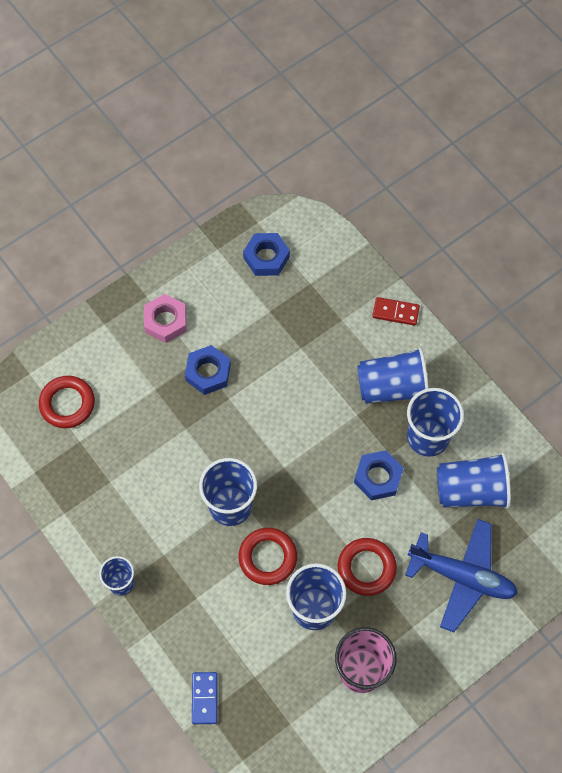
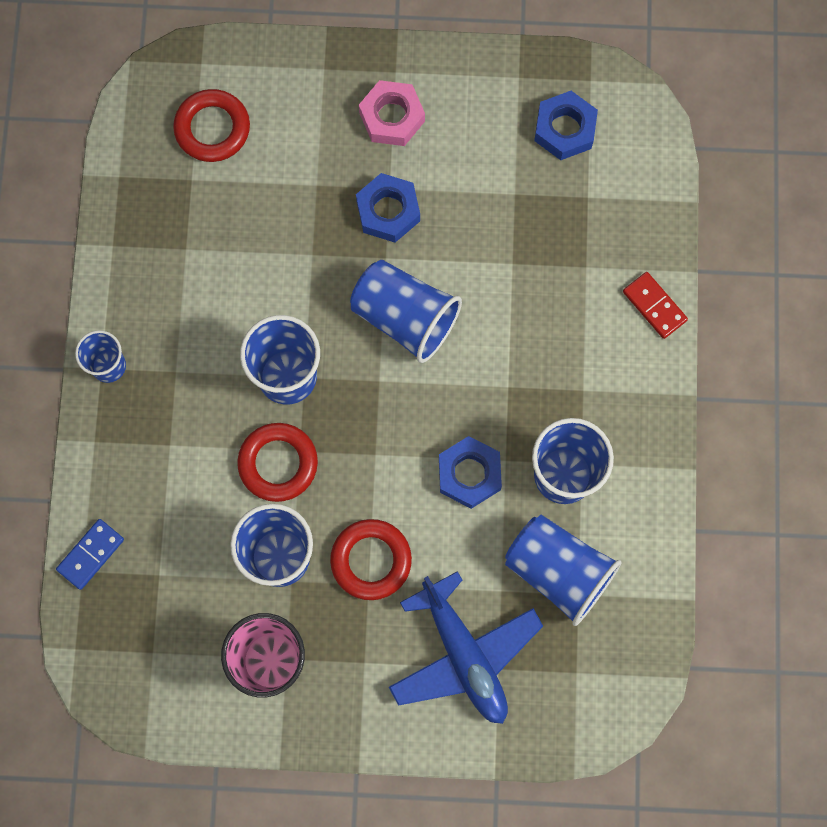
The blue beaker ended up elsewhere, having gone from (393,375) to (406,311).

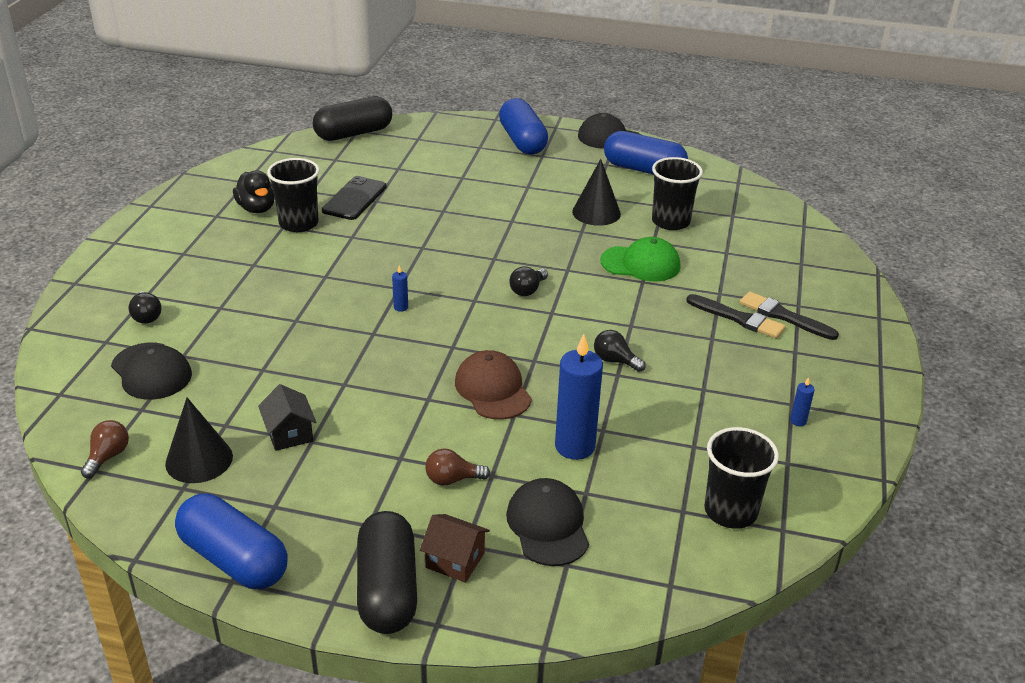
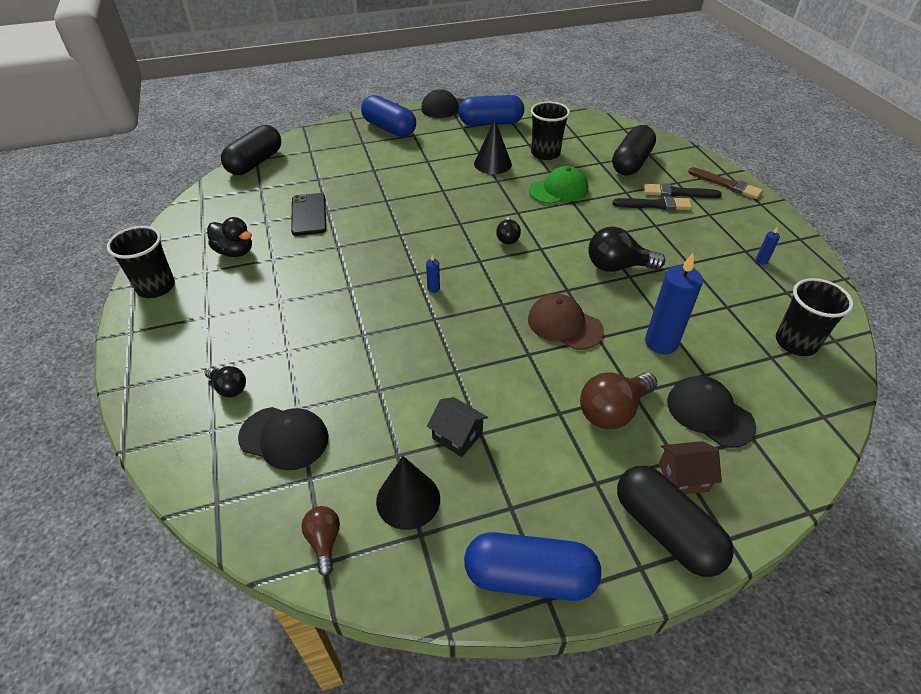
The second view gained the black capsule at (634,150).
The second view gained the brown paint brush at (725,183).
The black beaker ended up elsewhere, having gone from (293,195) to (141,262).
The size of the brown light bulb at (457,467) changed by a factor of 1.74.
The size of the black light bulb at (620,351) changed by a factor of 1.74.

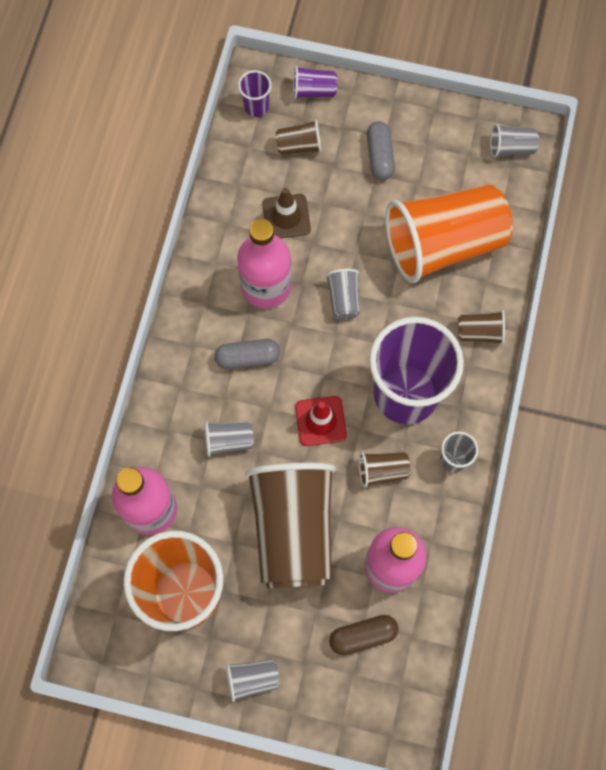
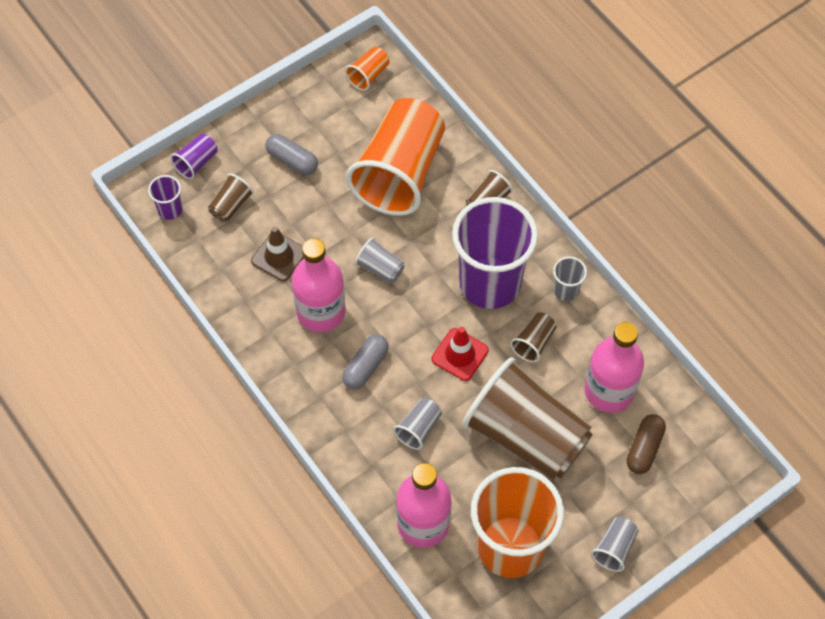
What was the gray beaker at (514,141) turned into the orange beaker at (367,69).

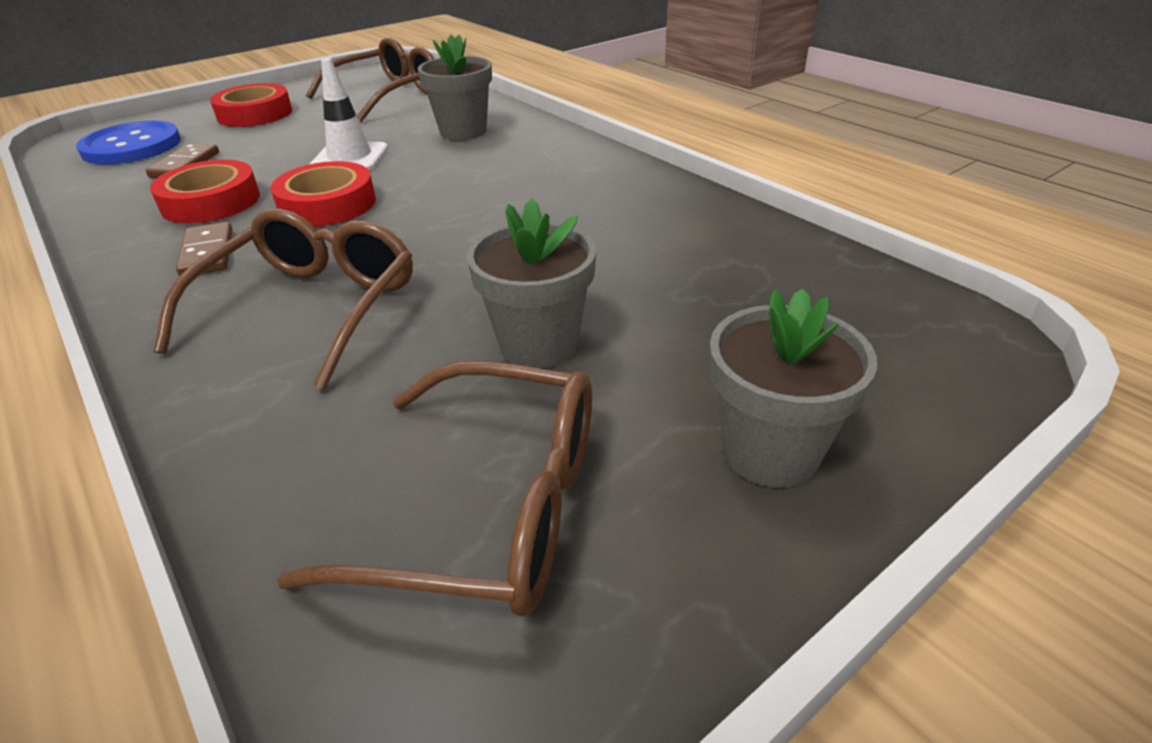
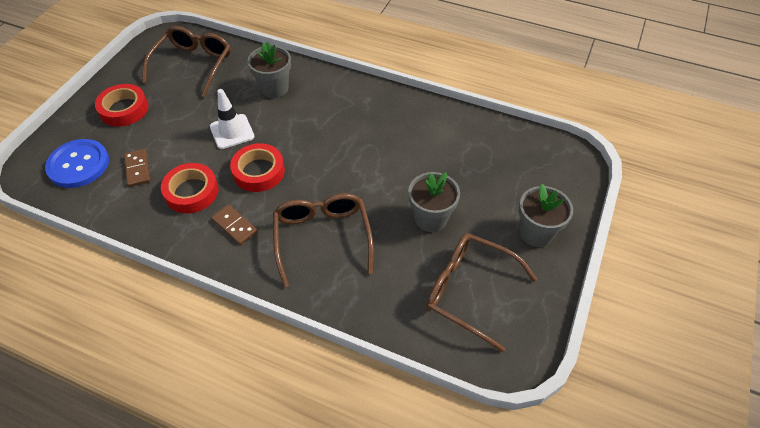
The brown spectacles at (434,488) ended up facing another way, 135 degrees counterclockwise from before.

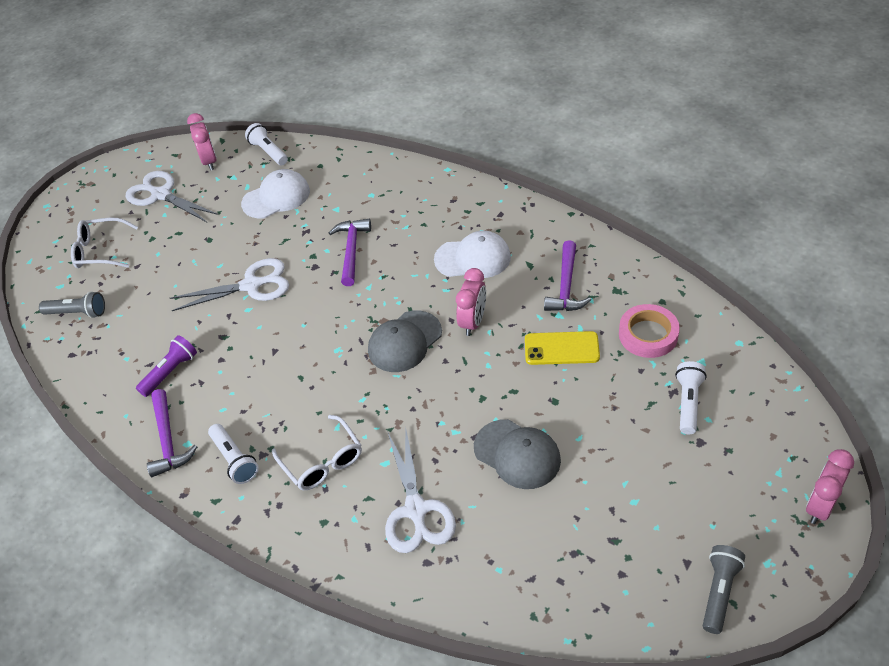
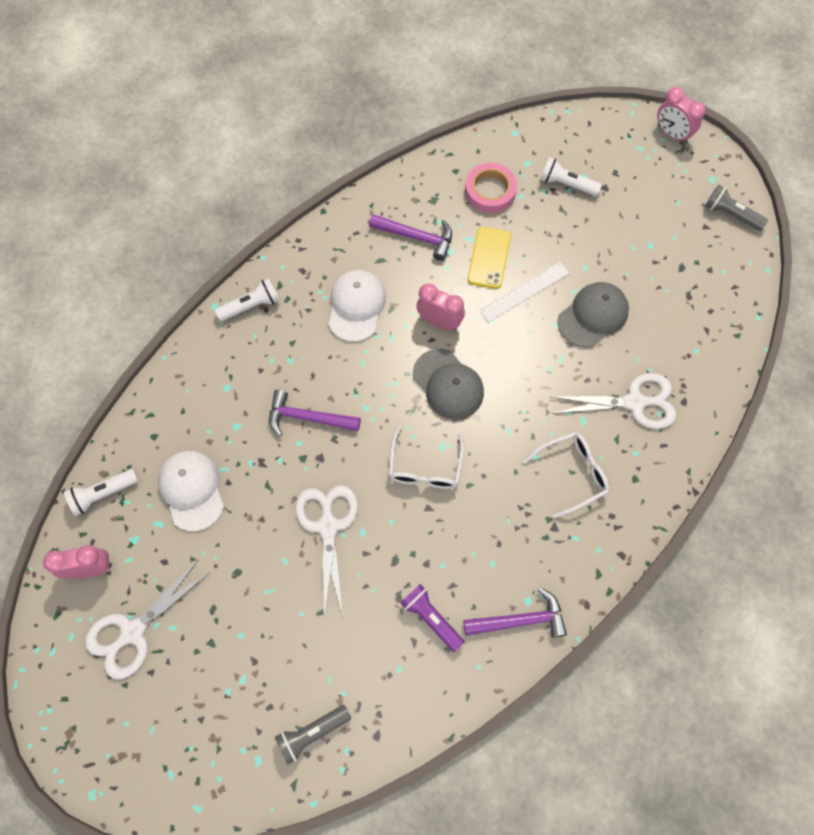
The second view gained the white ruler at (524,292).
The white spectacles ended up elsewhere, having gone from (104,243) to (426,457).
The white flashlight ended up elsewhere, having gone from (233,454) to (247,299).
The gray flashlight at (72,304) ended up facing another way, 135 degrees counterclockwise from before.

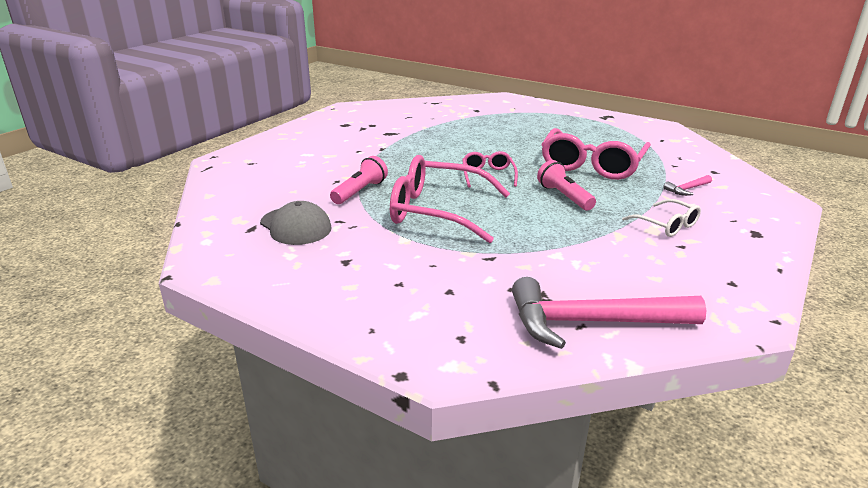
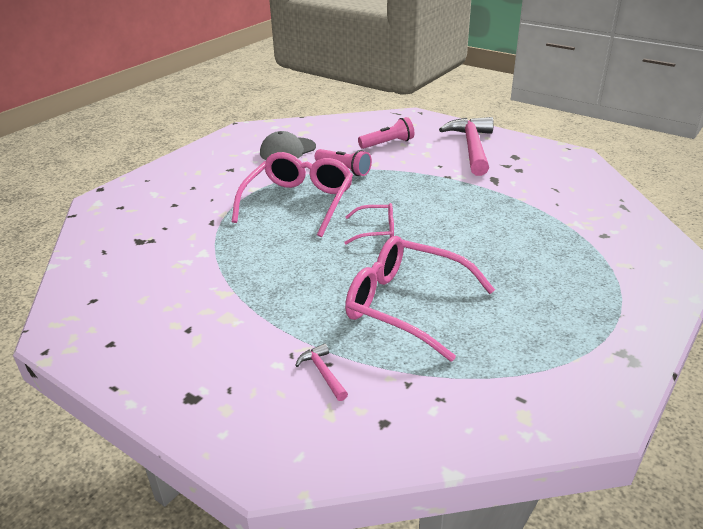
The second view lost the white spectacles at (661,218).
The rose-pink carpenter's hammer ended up elsewhere, having gone from (609,313) to (466,146).
The rose-pink flashlight ended up elsewhere, having gone from (566,185) to (386,133).

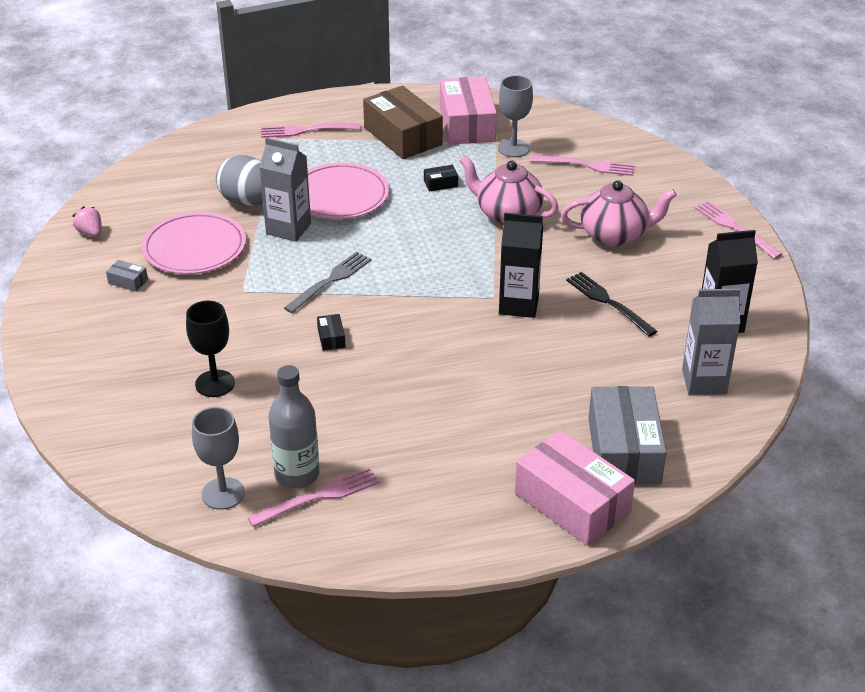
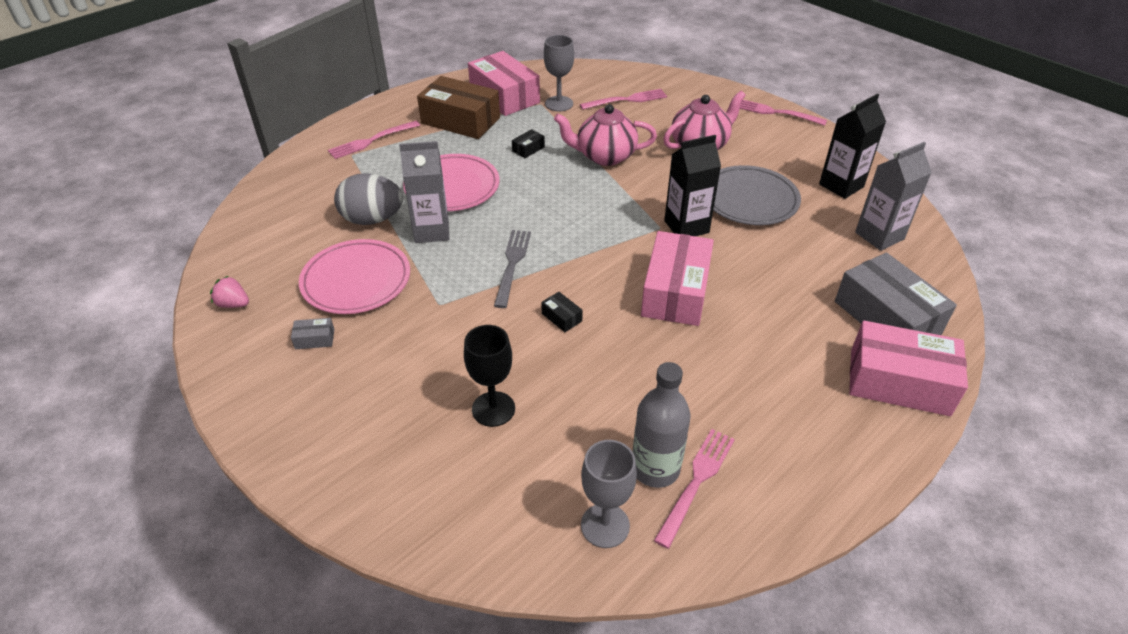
The second view gained the rose-pink box at (677,278).
Where the black table fork stood at (612,304), the gray plate came to stand at (757,195).

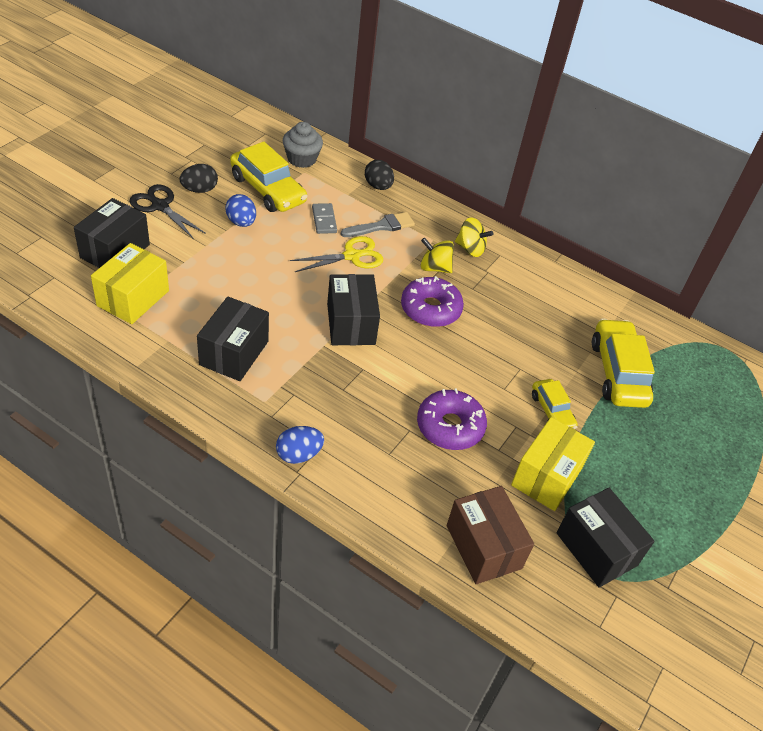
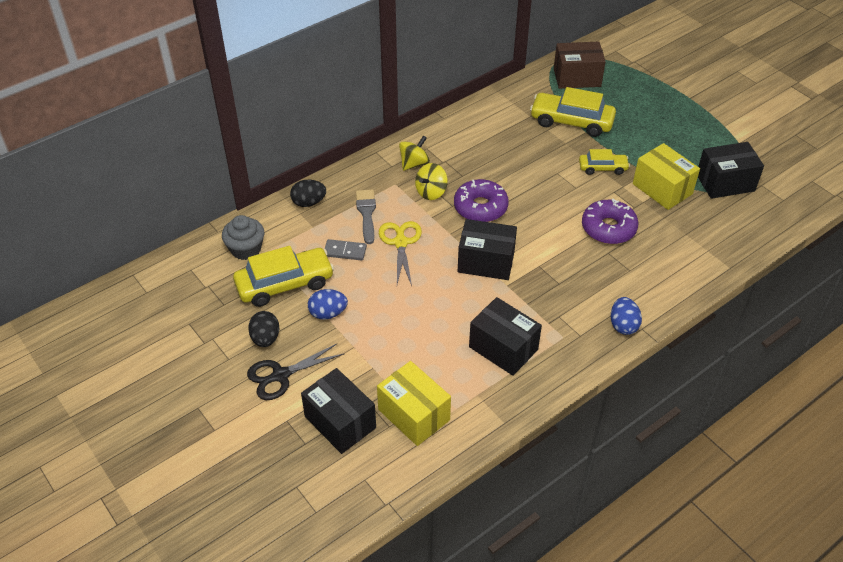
The brown box ended up elsewhere, having gone from (490,535) to (580,65).

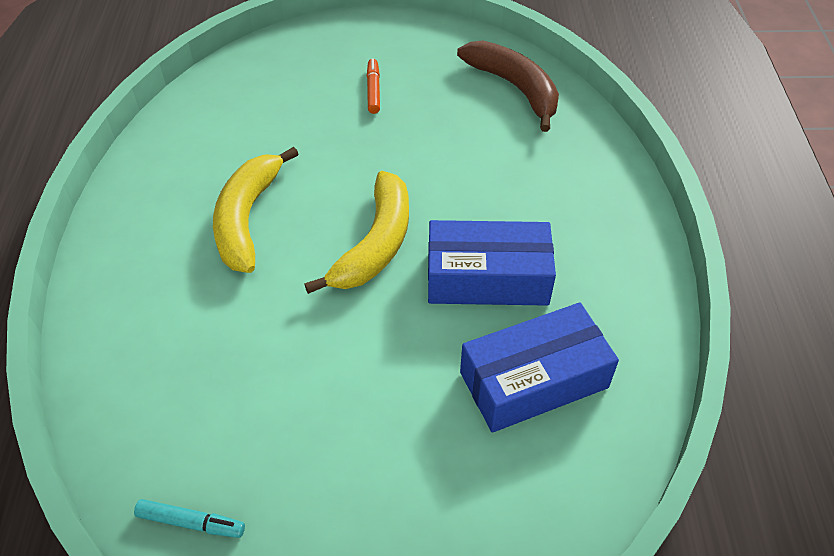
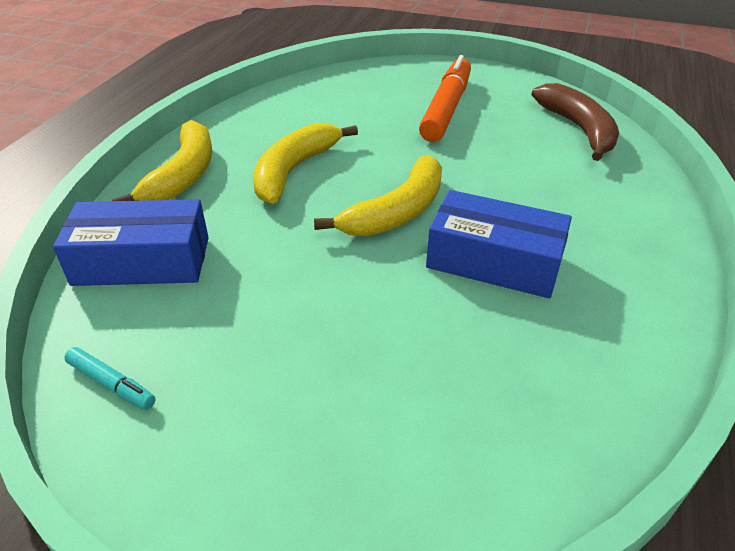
The second view gained the golden toy banana at (162,160).
The blue box ended up elsewhere, having gone from (539,368) to (131,242).
The size of the orange marker at (373,86) changed by a factor of 2.21.

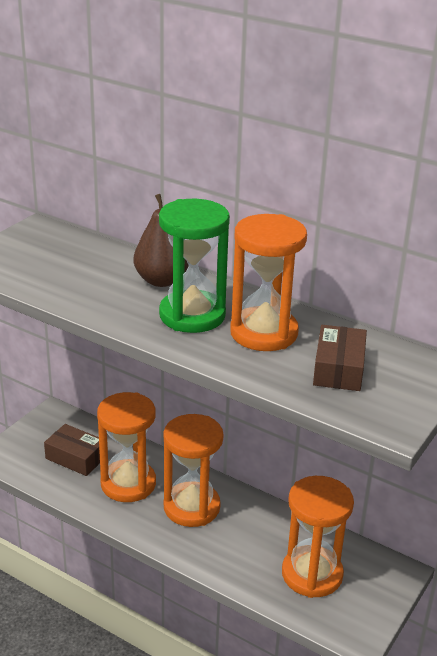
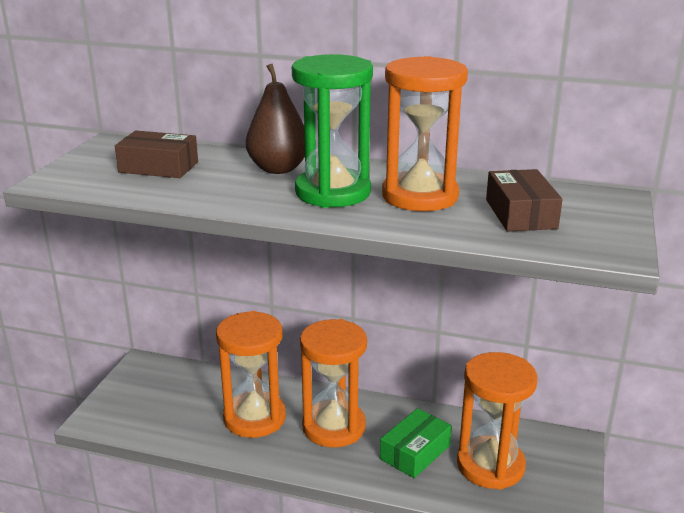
The second view gained the green box at (416,443).
The brown box ended up elsewhere, having gone from (72,450) to (156,154).

